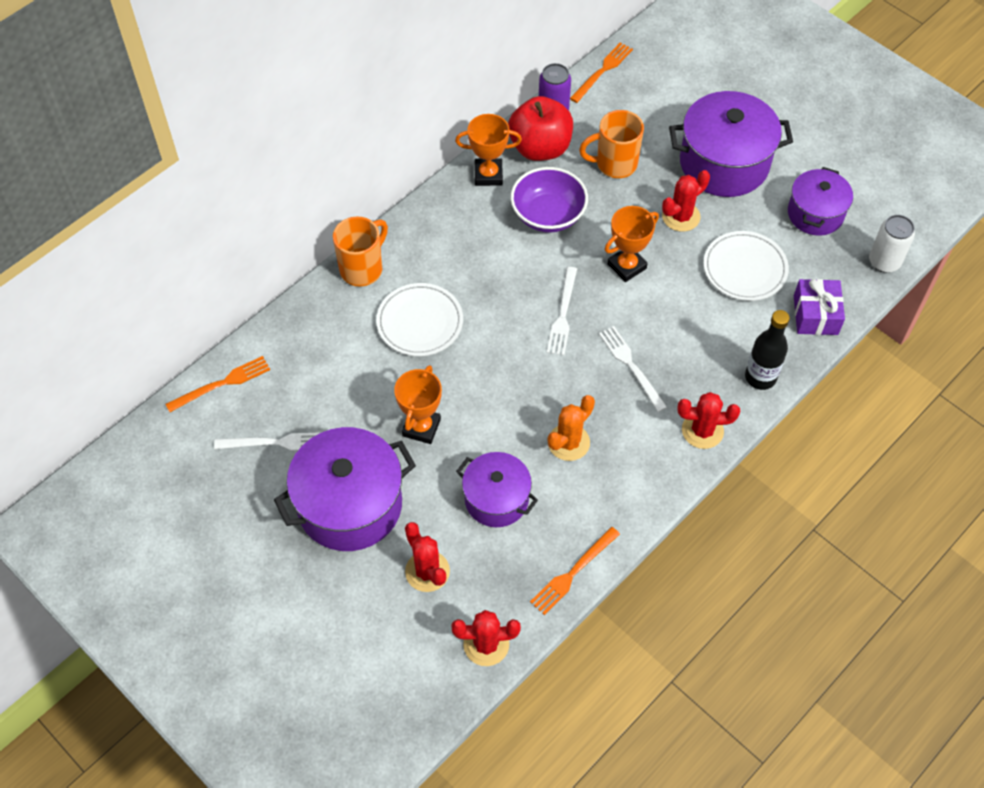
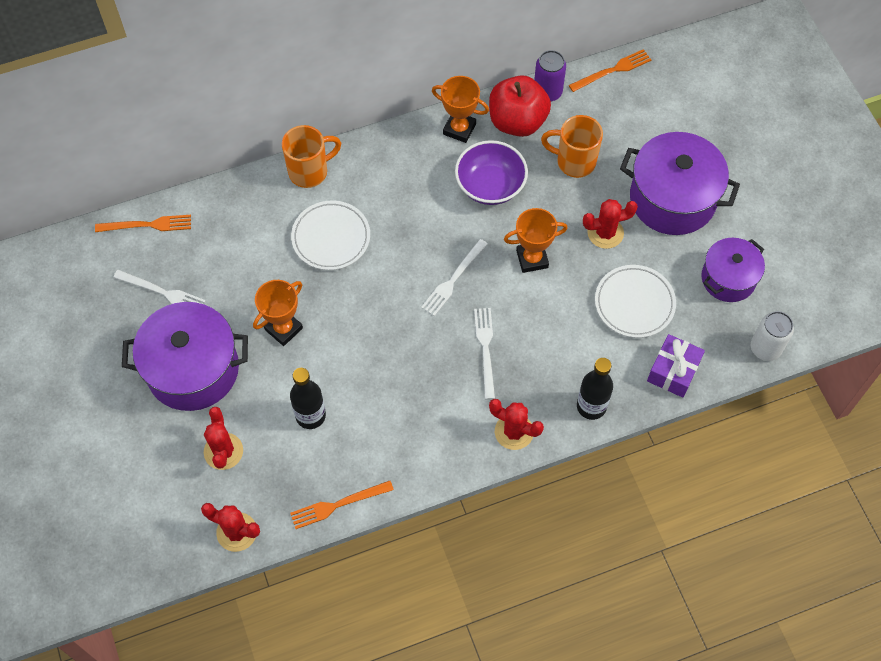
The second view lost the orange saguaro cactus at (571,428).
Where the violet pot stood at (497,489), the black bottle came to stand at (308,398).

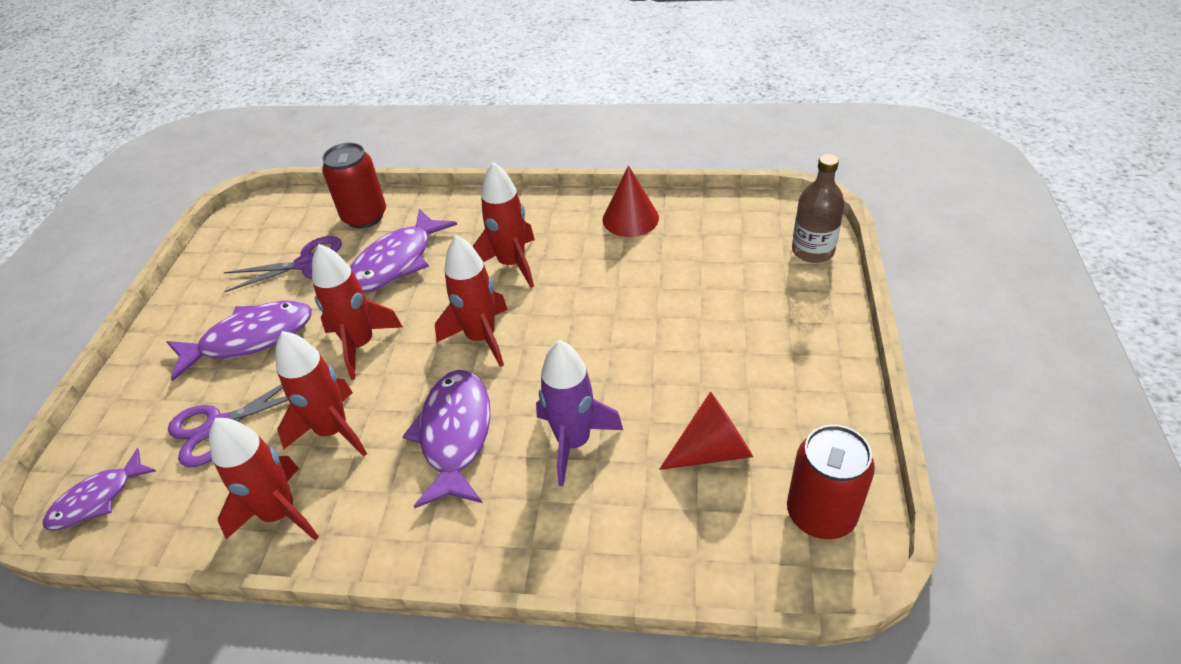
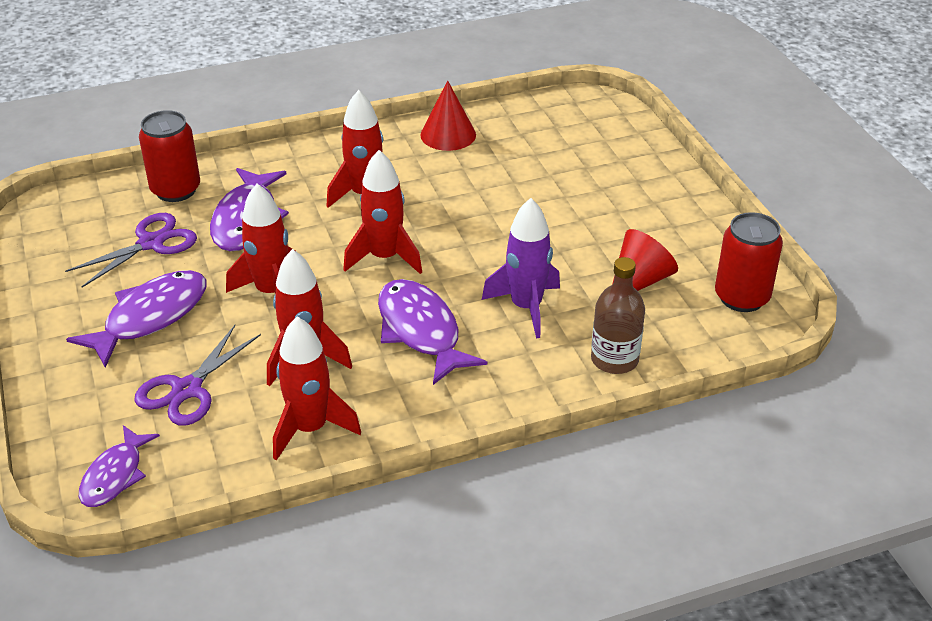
The brown bottle ended up elsewhere, having gone from (818,208) to (618,315).

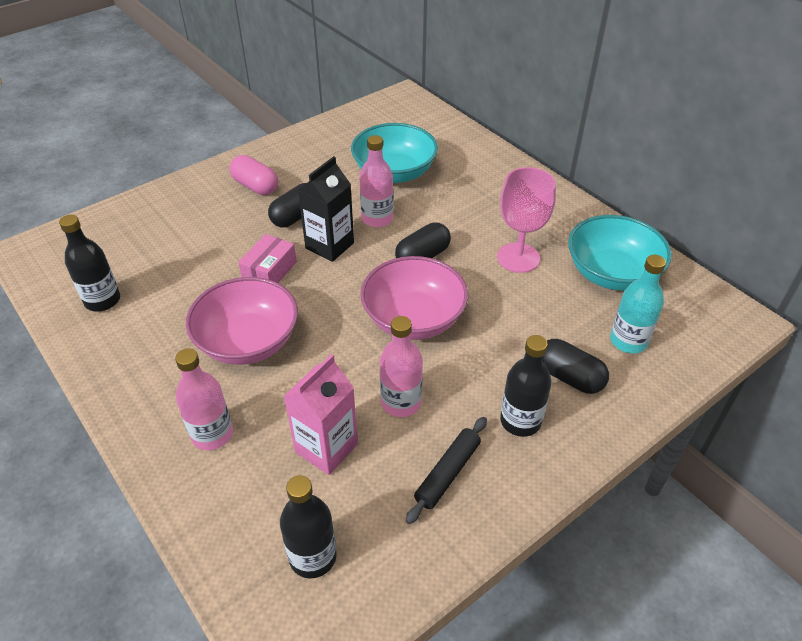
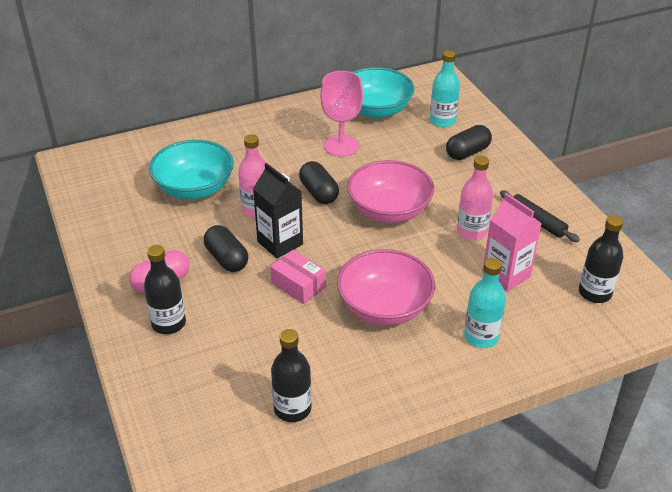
The black bottle ended up elsewhere, having gone from (526,386) to (165,289).
What was the rose-pink bottle at (204,399) turned into the teal bottle at (485,303).

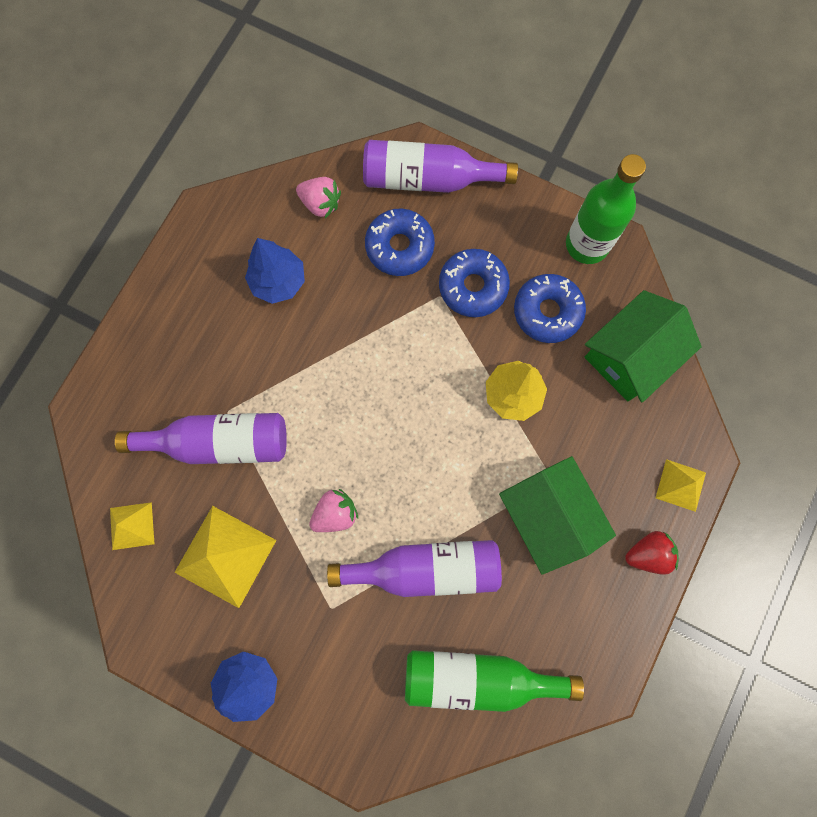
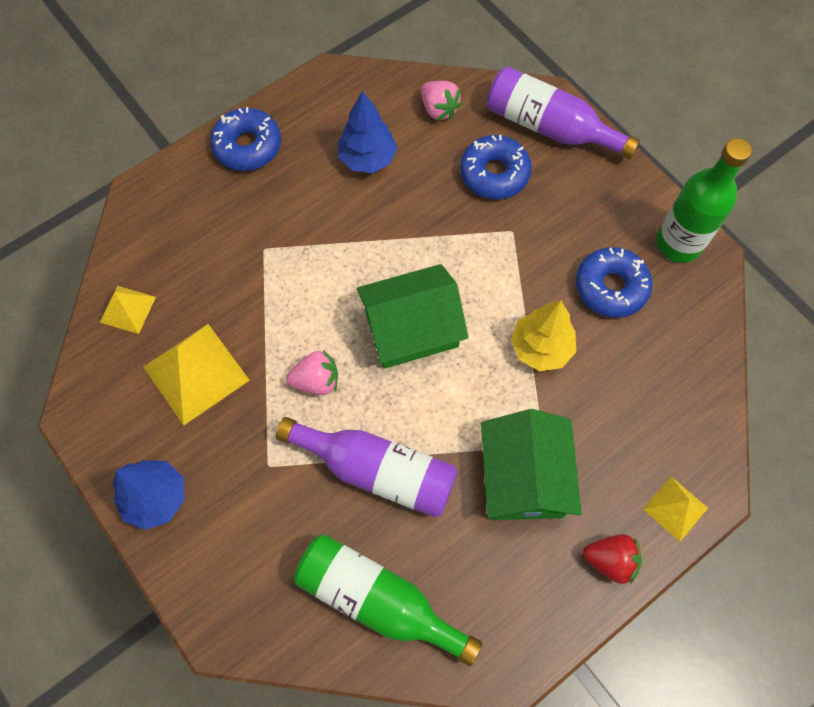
The second view lost the violet bottle at (201,438).
The blue donut ended up elsewhere, having gone from (474,283) to (245,139).
The green toy house ended up elsewhere, having gone from (643,346) to (412,316).

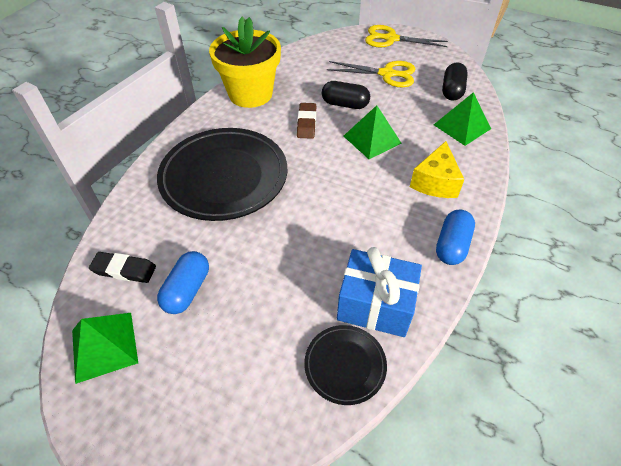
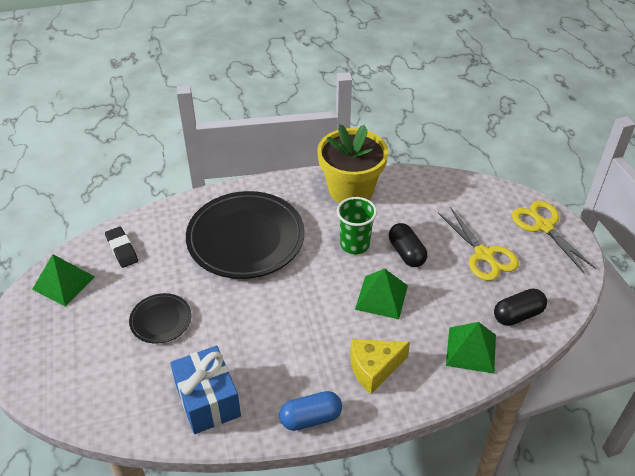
The second view lost the blue capsule at (183,282).
The black plate ended up elsewhere, having gone from (345,365) to (160,318).
Where the brown pencil eraser stood at (306,121), the green beaker came to stand at (357,225).

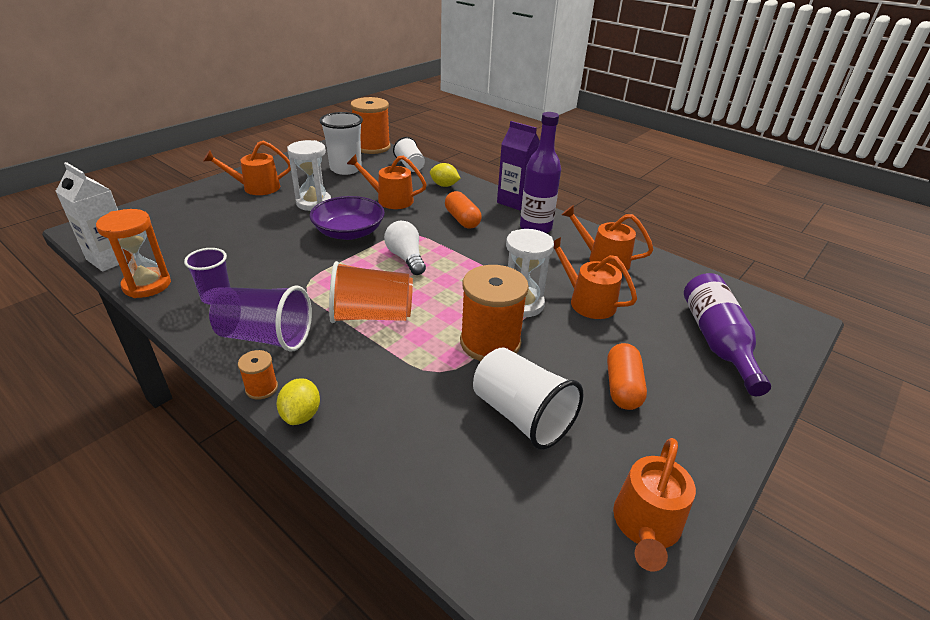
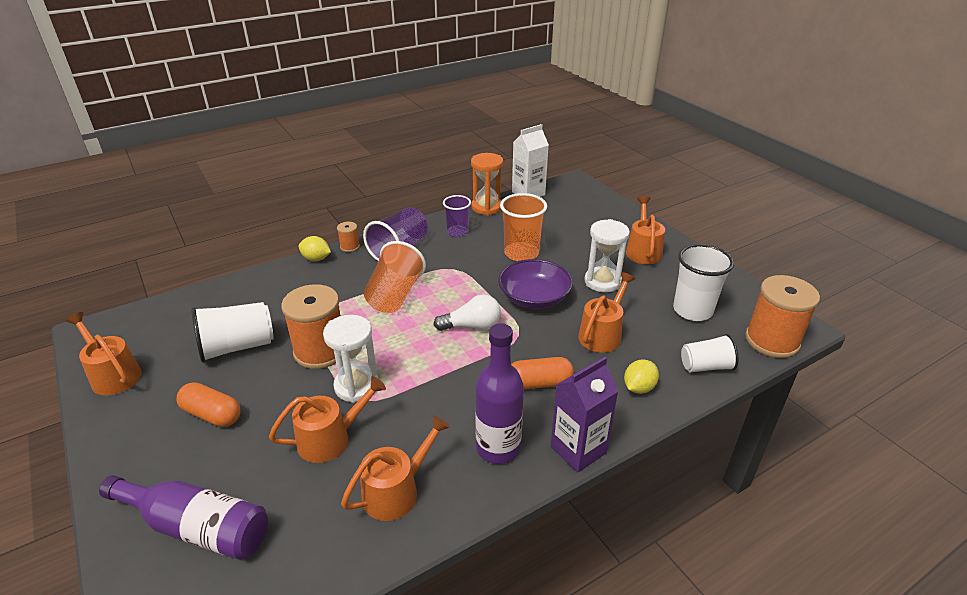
The second view gained the orange beaker at (523,227).

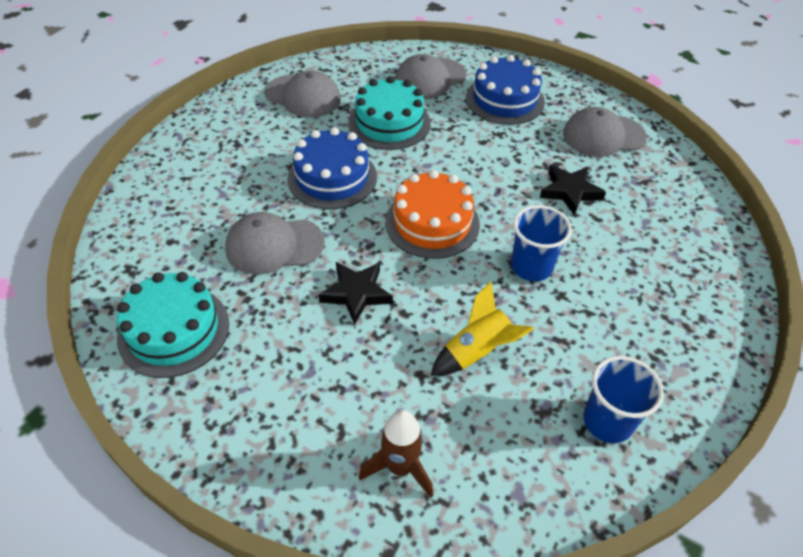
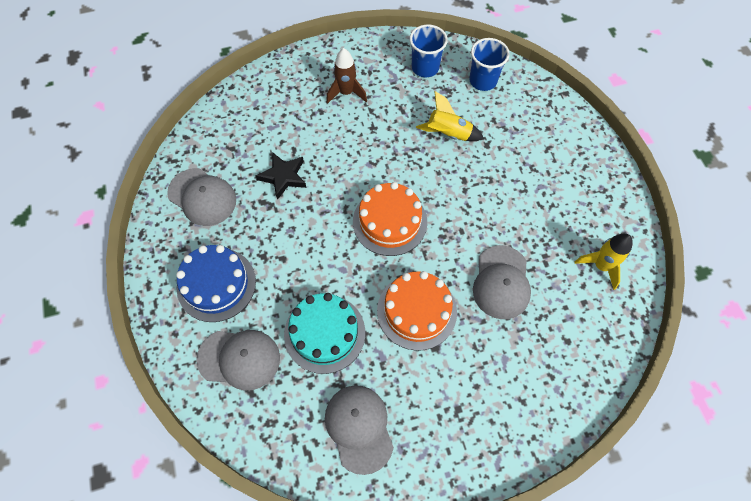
The second view lost the black star at (355,293).
The brown toy rocket ended up elsewhere, having gone from (396,454) to (346,76).
The blue beaker ended up elsewhere, having gone from (541,243) to (489,64).
Where the teal gateau stood at (173,325), the golden toy rocket came to stand at (604,261).
What was the blue gateau at (332,168) turned into the orange gateau at (417,311).
The gray baseball cap at (275,243) ended up facing another way, 60 degrees clockwise from before.

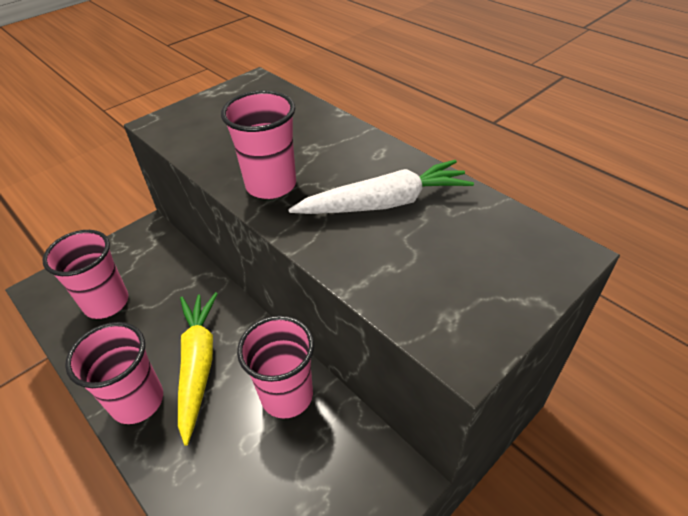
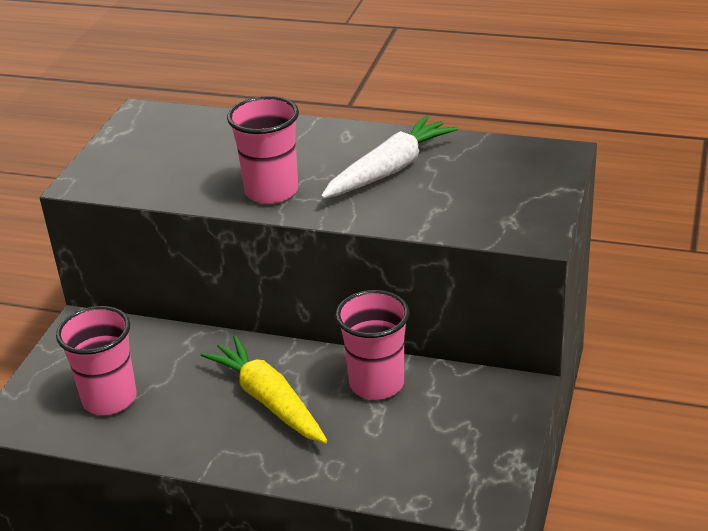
The second view lost the rose-pink beaker at (114,373).

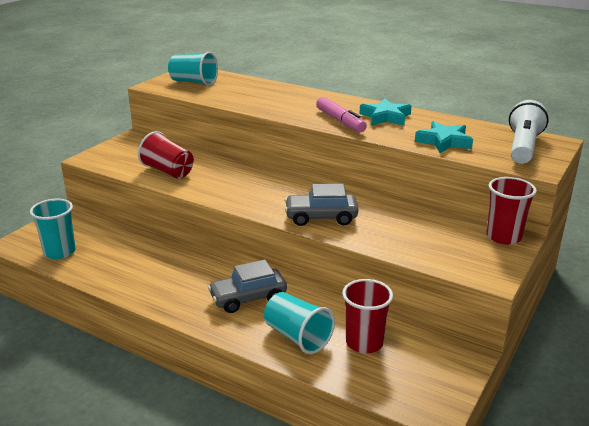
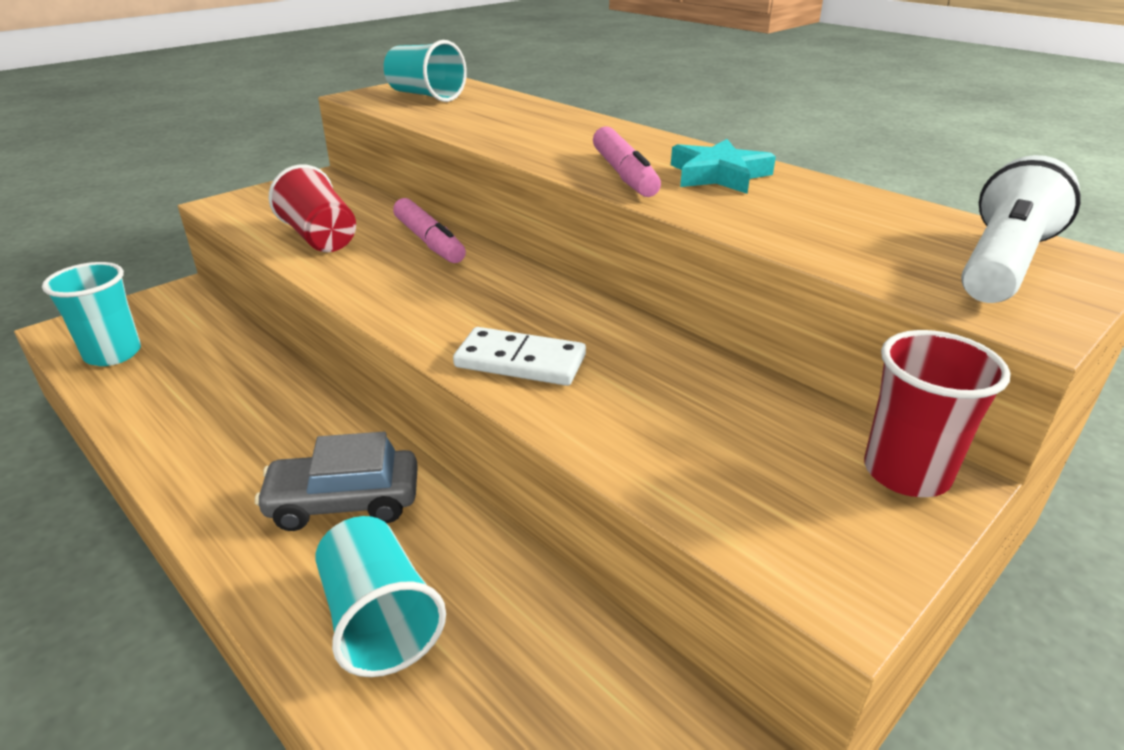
The second view lost the crimson beaker at (367,316).
The second view lost the teal star at (444,137).
The second view gained the rose-pink marker at (429,230).
Where the gray car stood at (321,205), the white domino piece came to stand at (519,356).

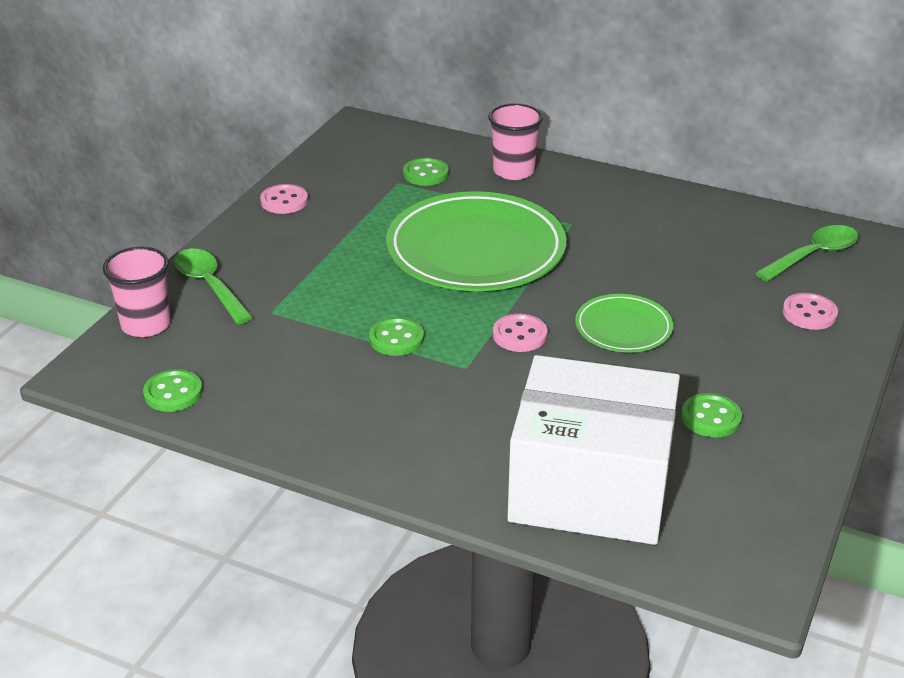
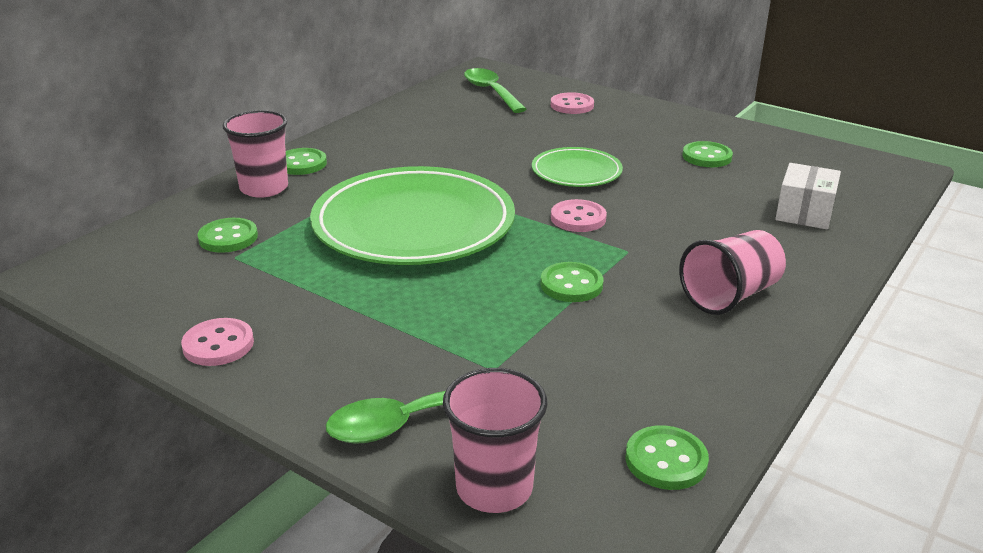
The second view gained the green button at (306,161).
The second view gained the rose-pink beaker at (732,272).
The size of the white box at (593,450) changed by a factor of 0.43.

